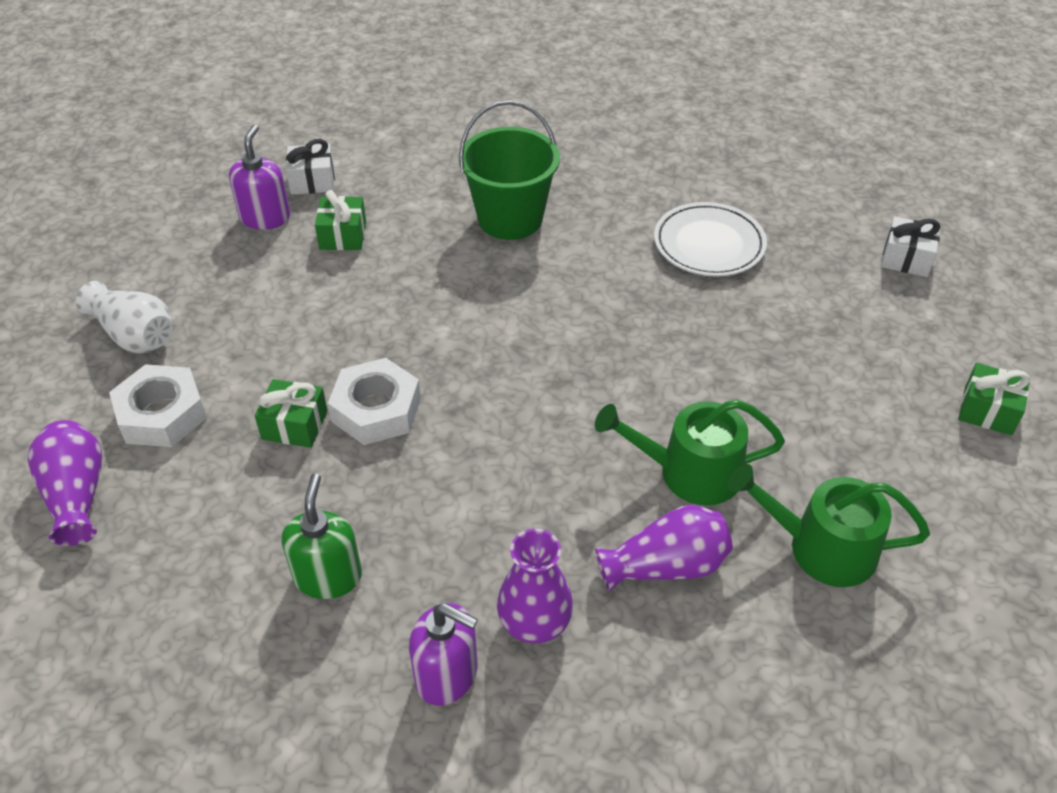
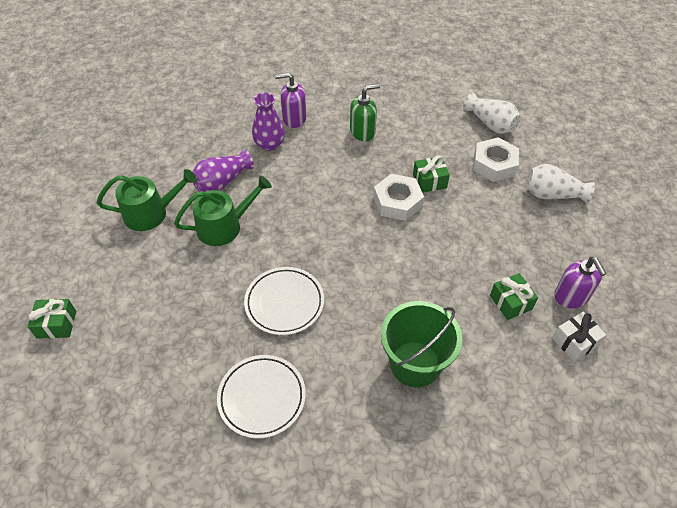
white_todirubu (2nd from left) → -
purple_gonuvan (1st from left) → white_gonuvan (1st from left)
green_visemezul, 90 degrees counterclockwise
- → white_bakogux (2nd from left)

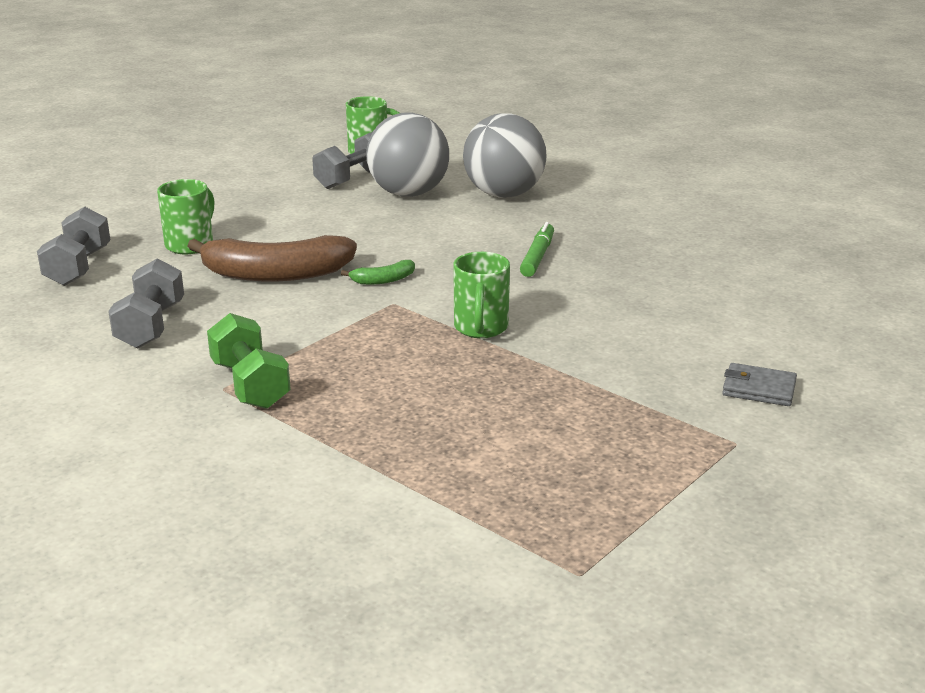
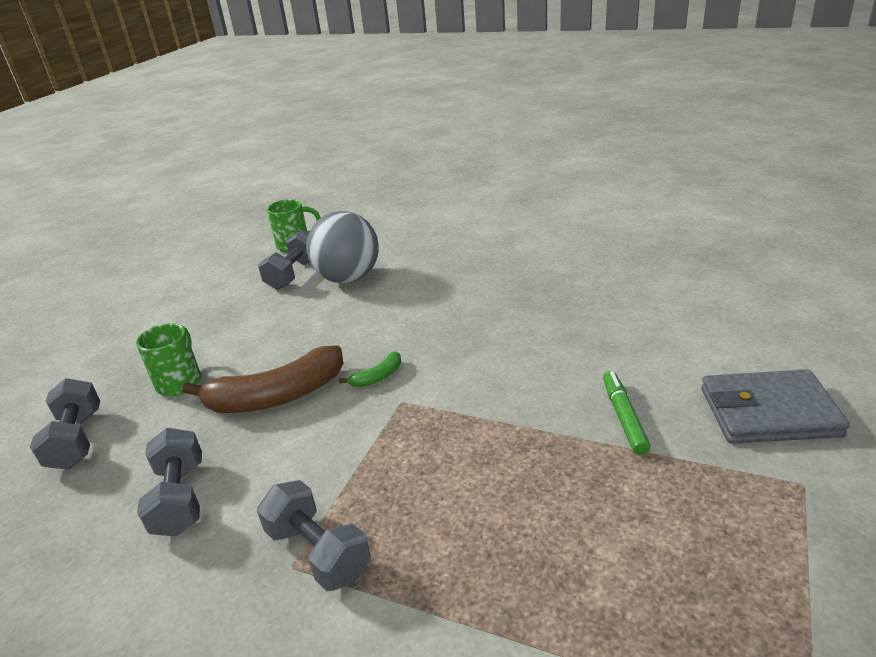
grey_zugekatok (2nd from left) → -
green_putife, moved
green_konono (3rd from left) → -
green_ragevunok → grey_ragevunok (4th from left)
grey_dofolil, x1.84

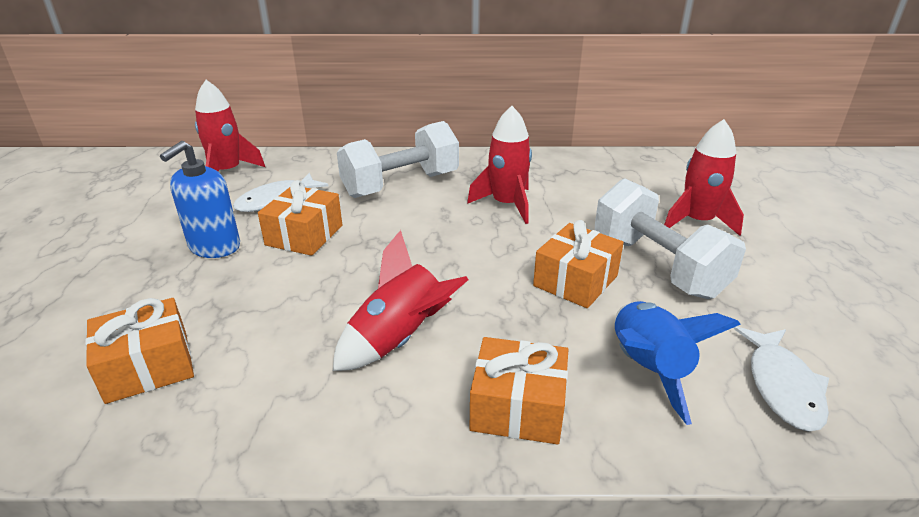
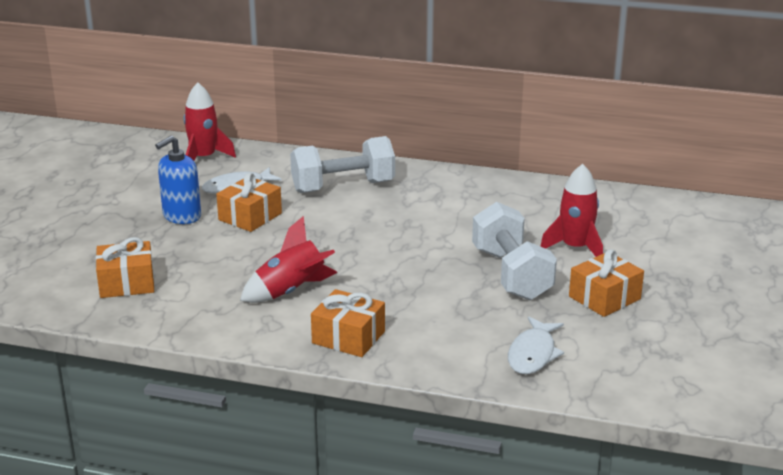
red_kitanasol (3rd from left) → -
orange_todirubu (4th from left), moved
blue_kitanasol → -

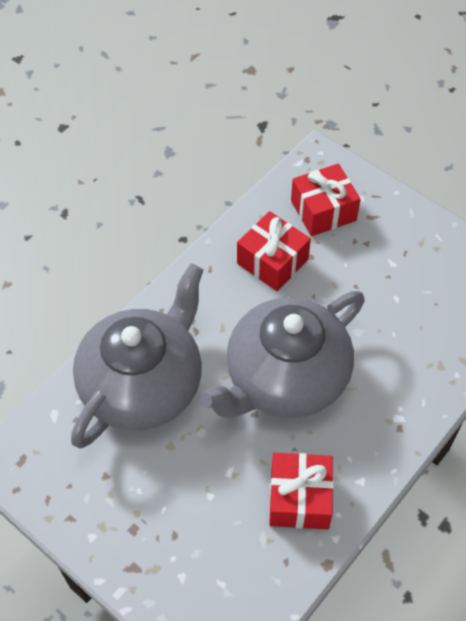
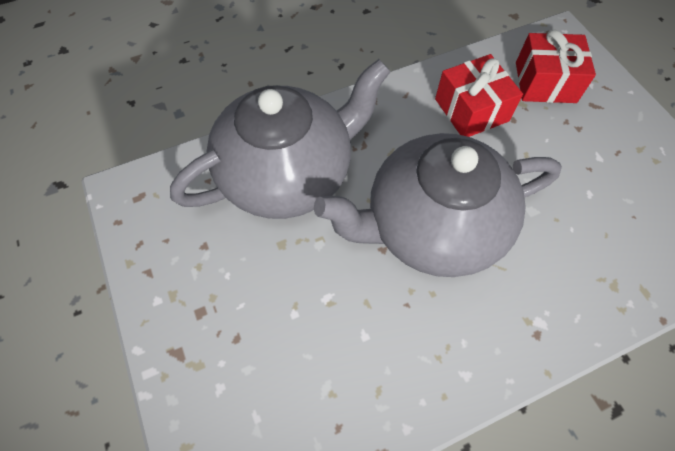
red_todirubu (2nd from left) → -

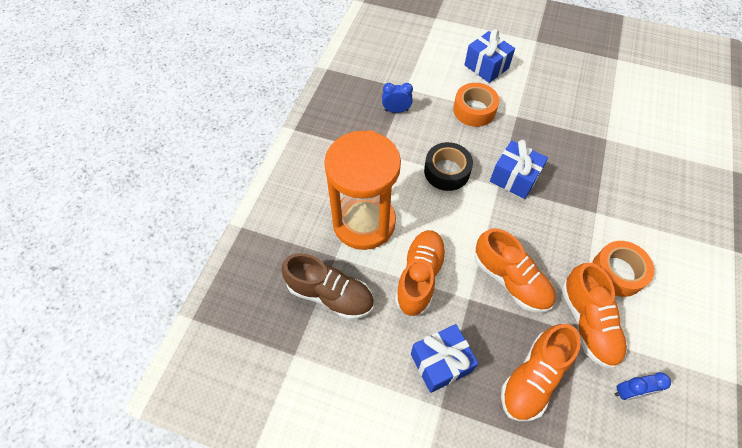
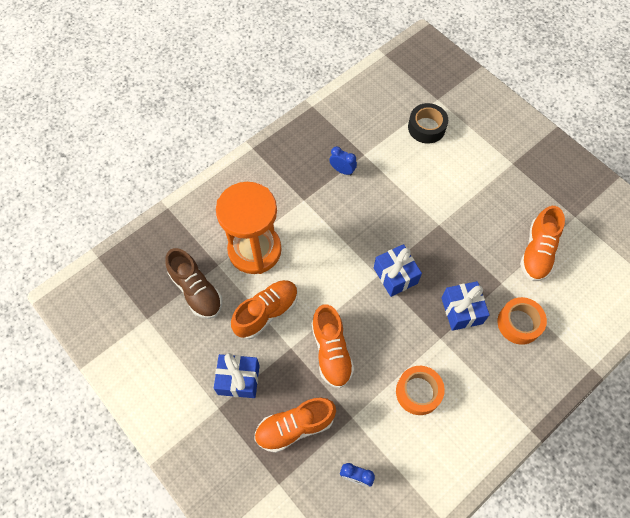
blue_todirubu (2nd from left in the first image) → blue_todirubu (3rd from left), moved
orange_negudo (1st from left in the first image) → orange_negudo (2nd from left), moved
black_negudo, moved
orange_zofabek (4th from left), moved

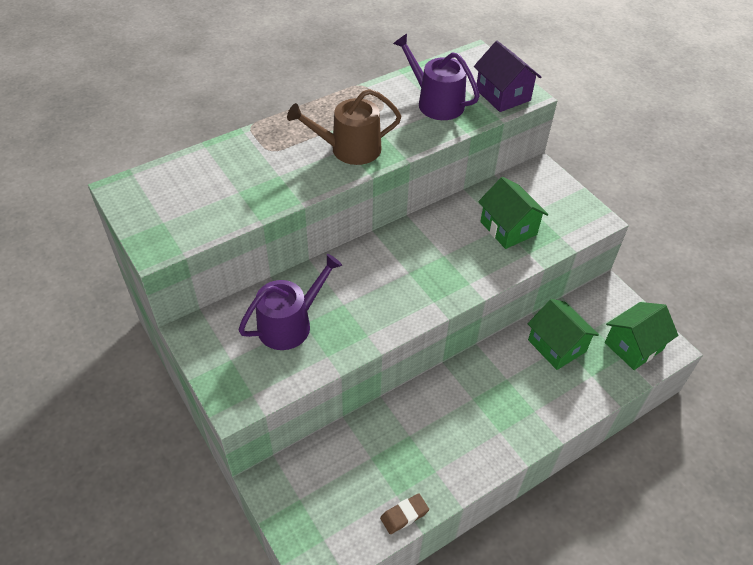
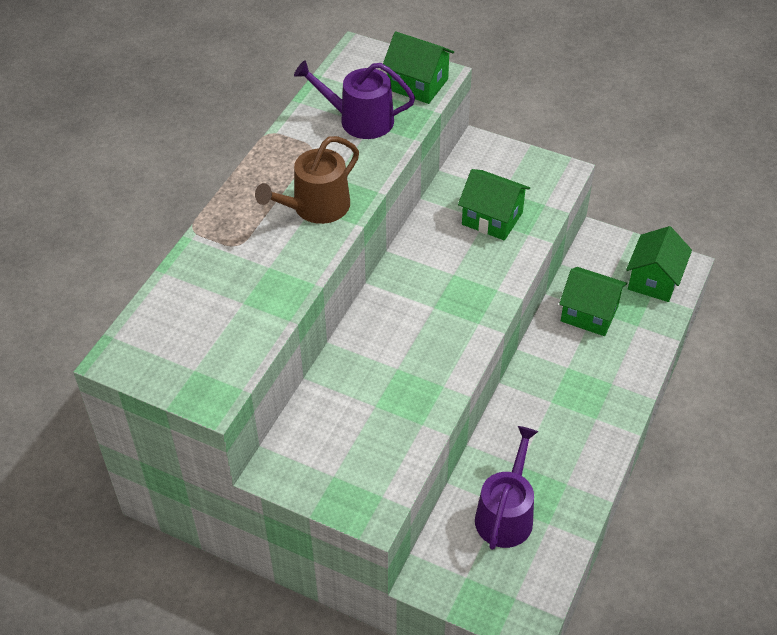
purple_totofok → green_totofok (1st from left)
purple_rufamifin (1st from left in the first image) → purple_rufamifin (2nd from left), moved
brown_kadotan → -

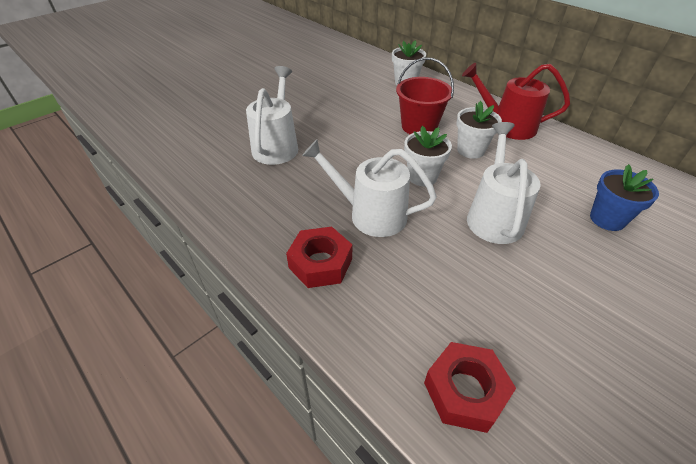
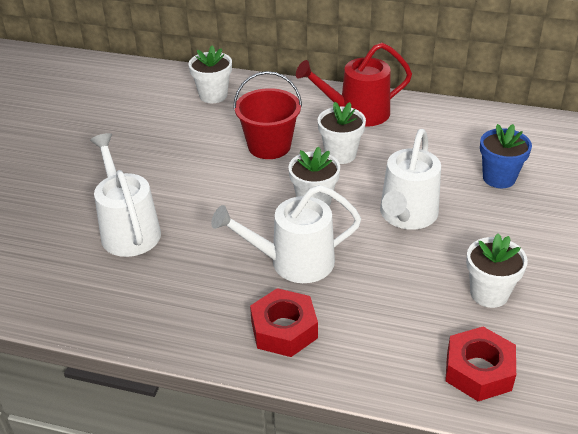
white_rufamifin (3rd from left), 135 degrees counterclockwise
- → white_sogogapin (4th from left)

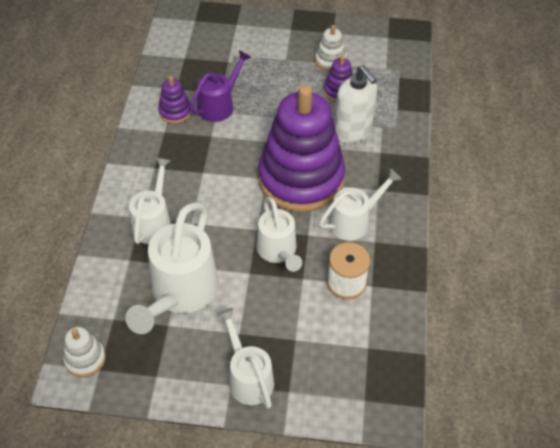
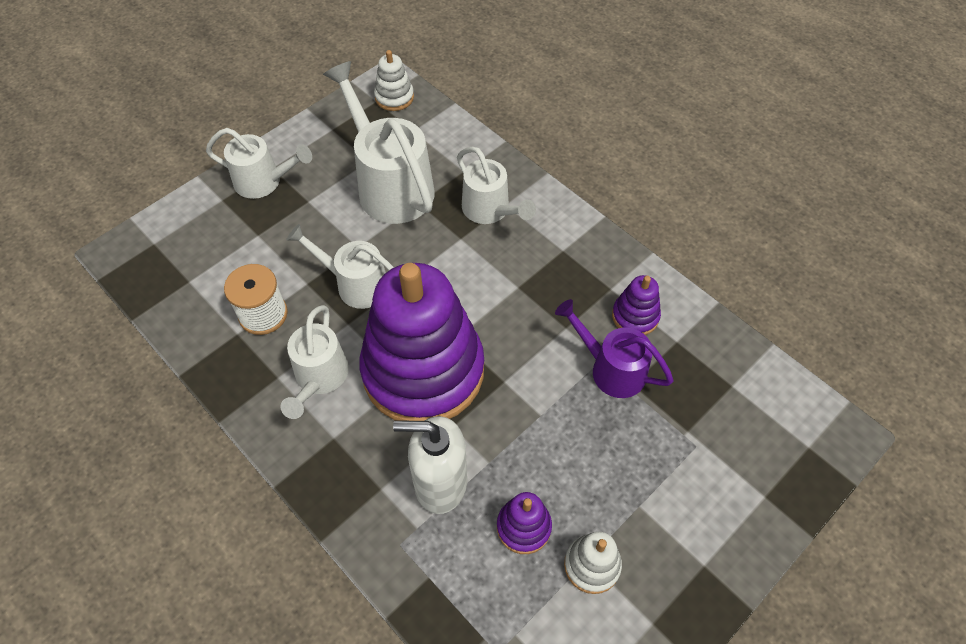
purple_rufamifin, 135 degrees clockwise

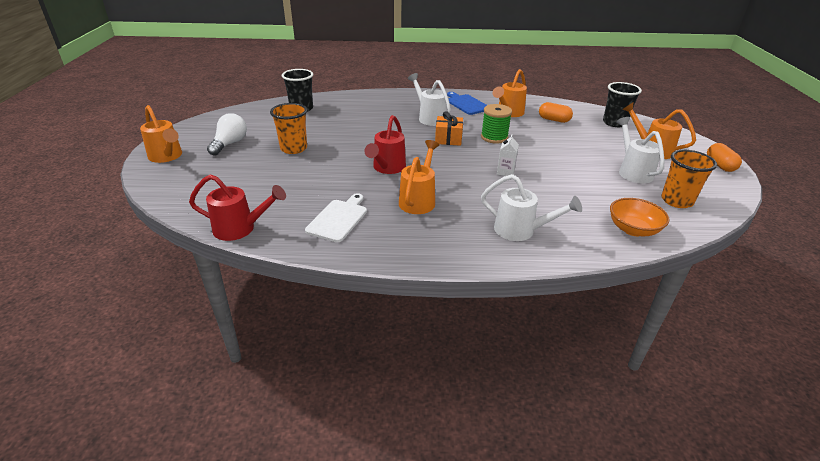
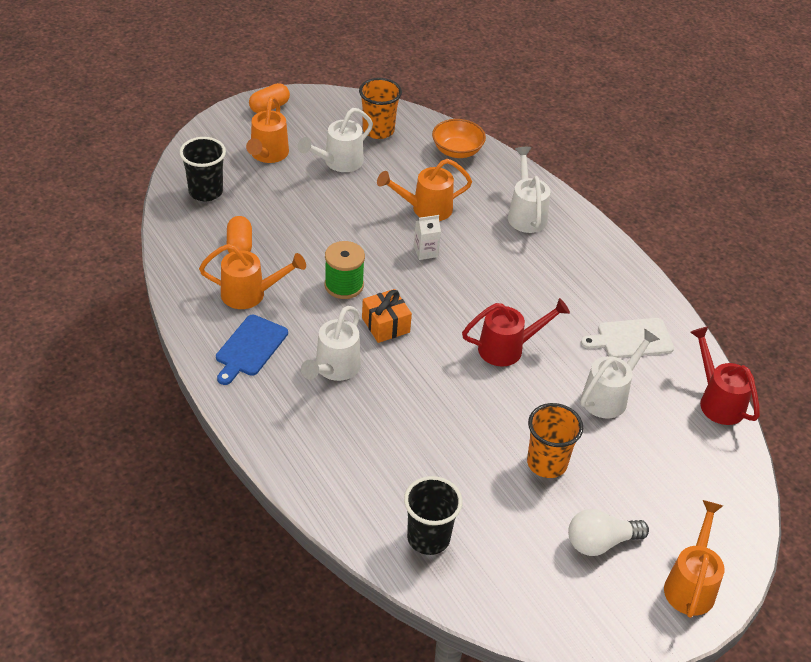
orange_rufamifin (2nd from left in the first image) → orange_rufamifin (3rd from left), moved
- → white_rufamifin (4th from left)

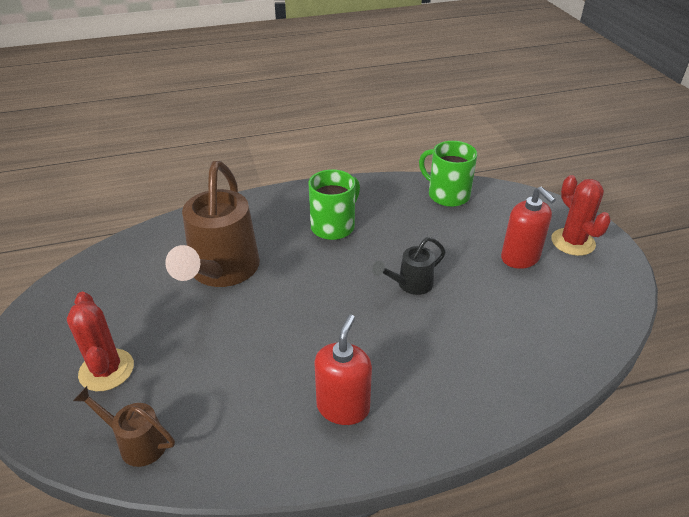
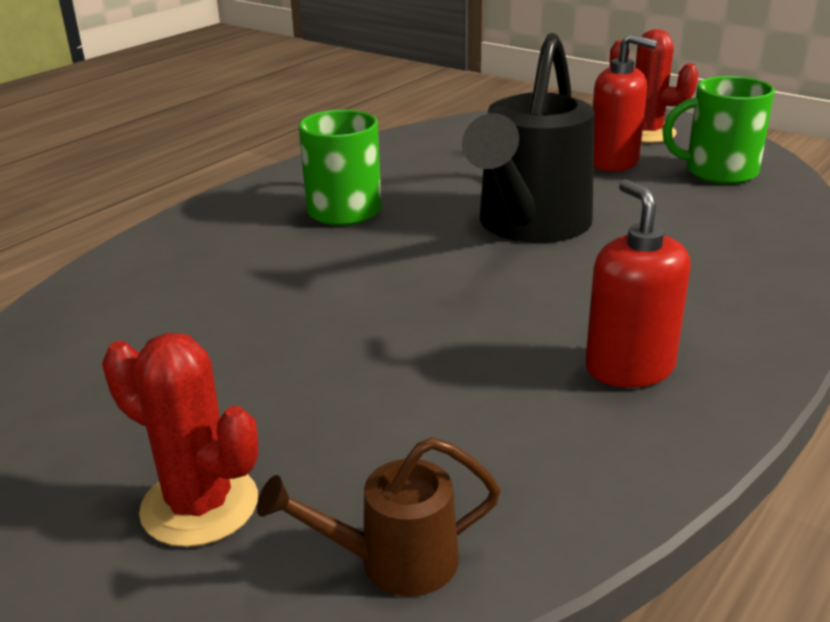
green_konono (2nd from left), moved
brown_rufamifin (2nd from left) → -
black_rufamifin, x2.05

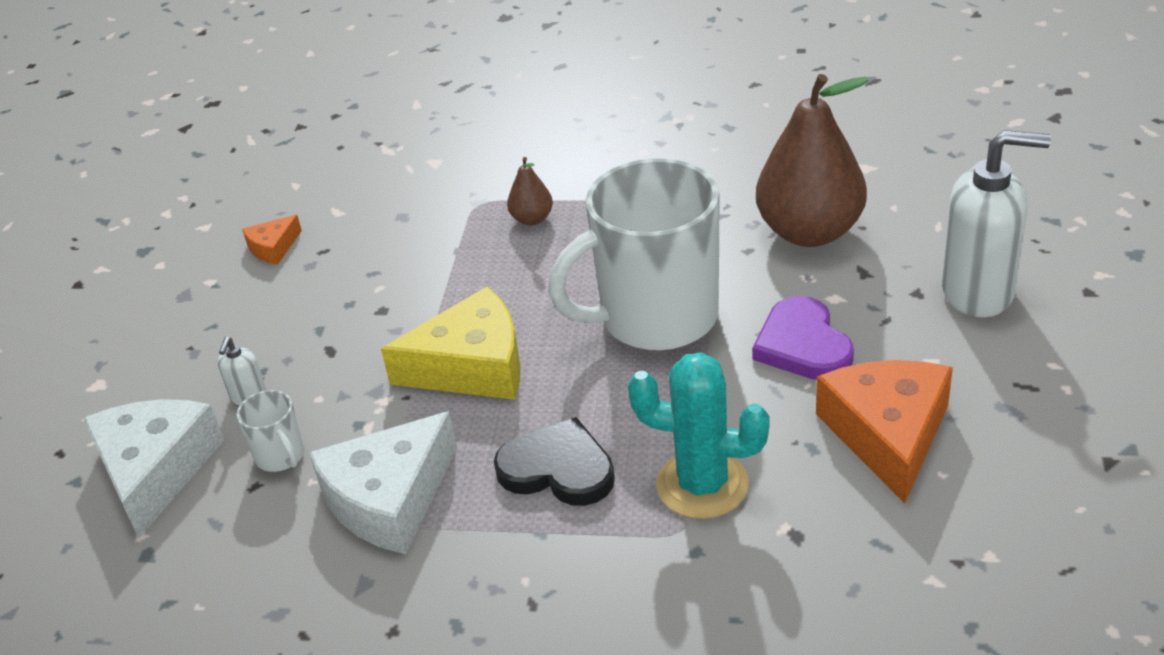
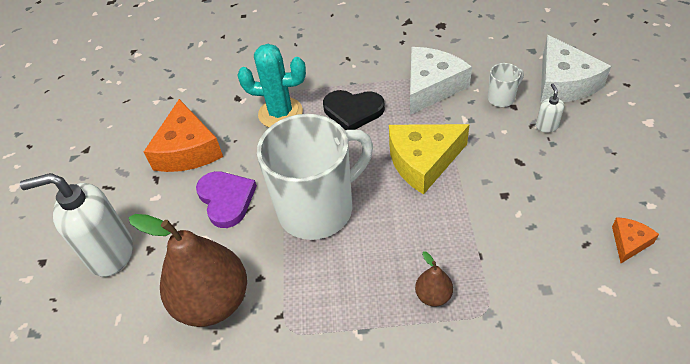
white_konono (1st from left in the first image) → white_konono (2nd from left), 105 degrees clockwise

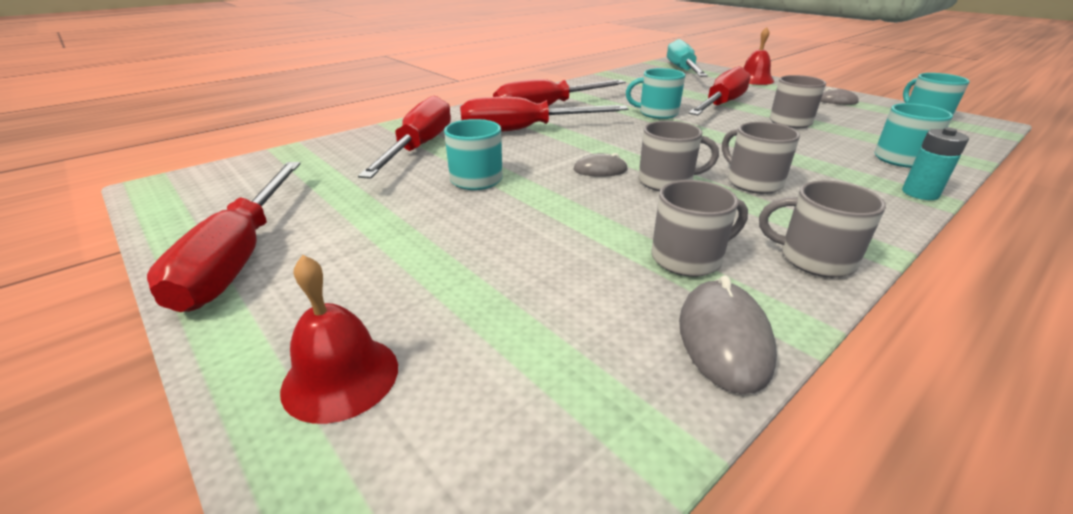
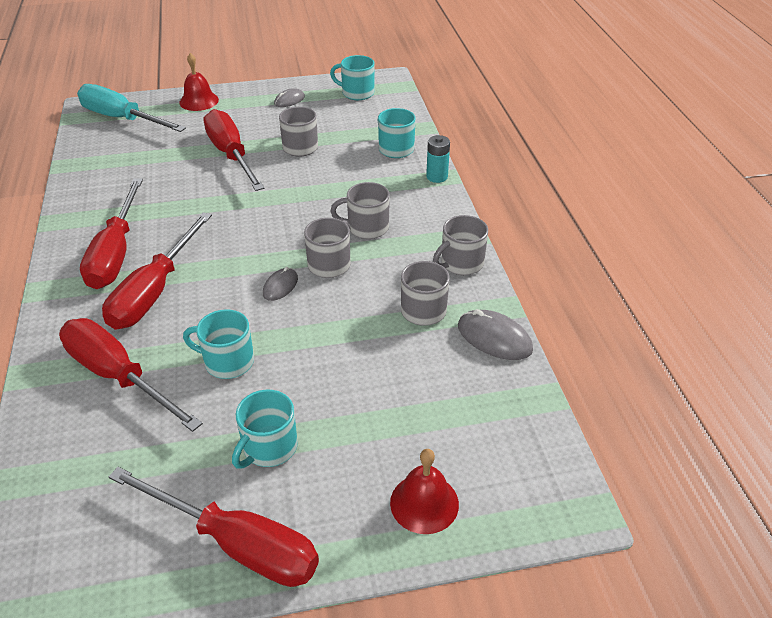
turquoise_konono (2nd from left), moved

